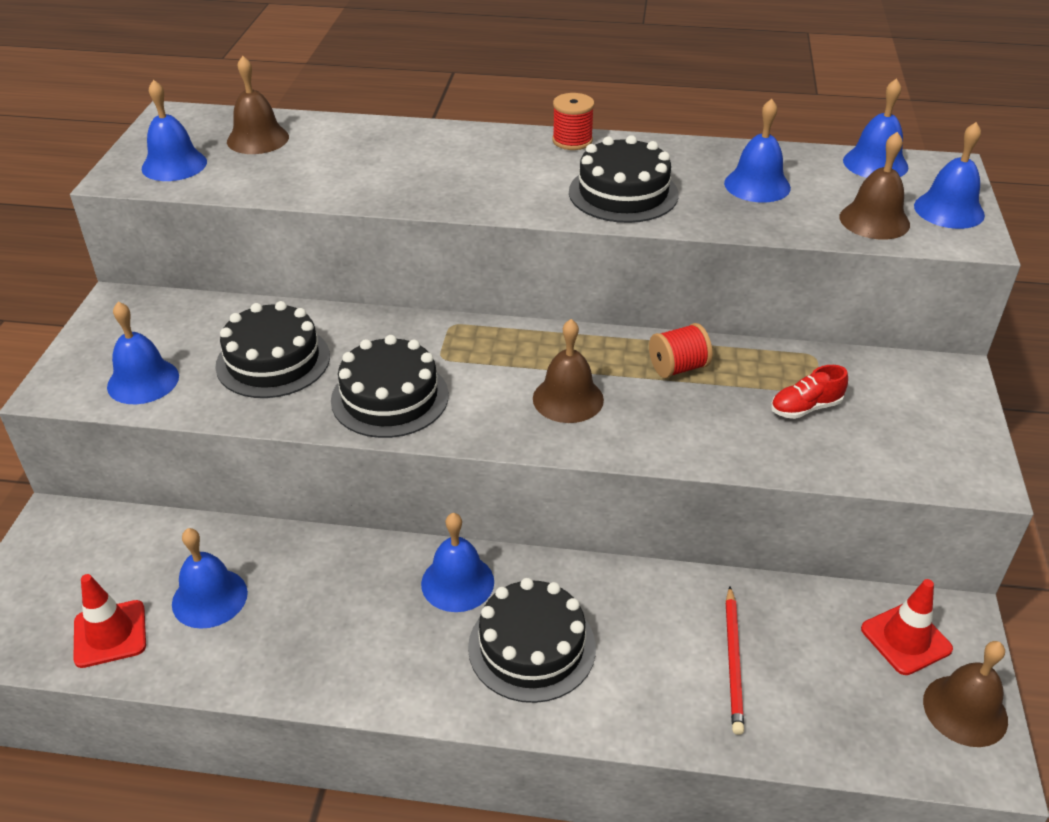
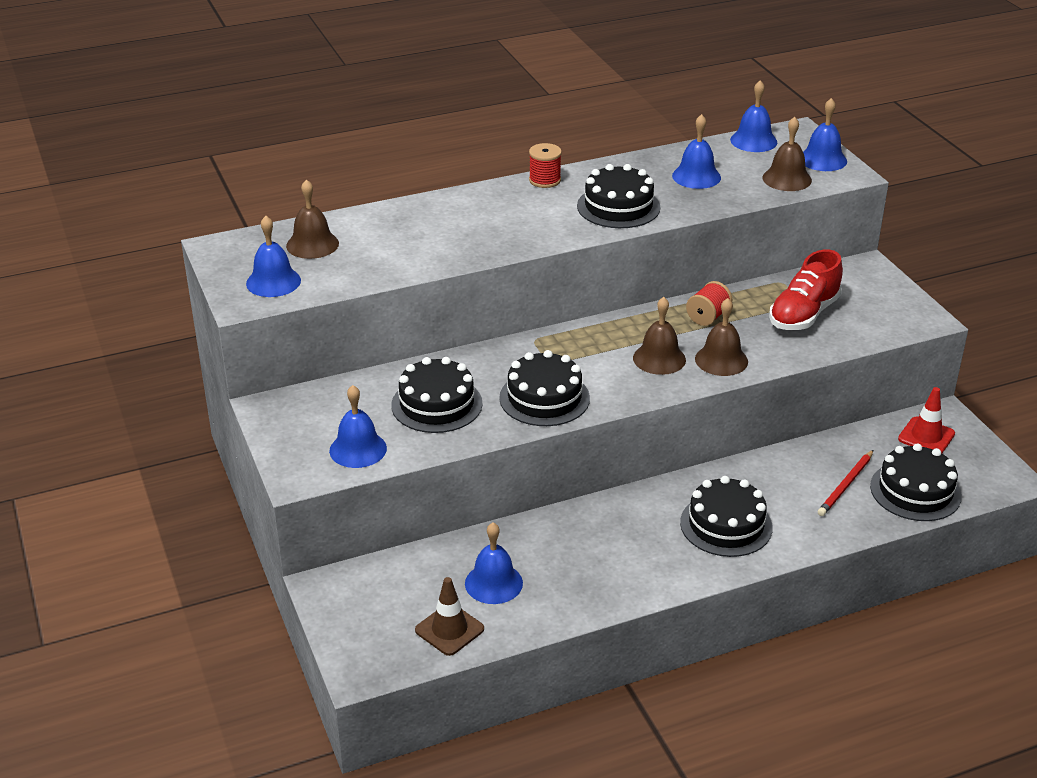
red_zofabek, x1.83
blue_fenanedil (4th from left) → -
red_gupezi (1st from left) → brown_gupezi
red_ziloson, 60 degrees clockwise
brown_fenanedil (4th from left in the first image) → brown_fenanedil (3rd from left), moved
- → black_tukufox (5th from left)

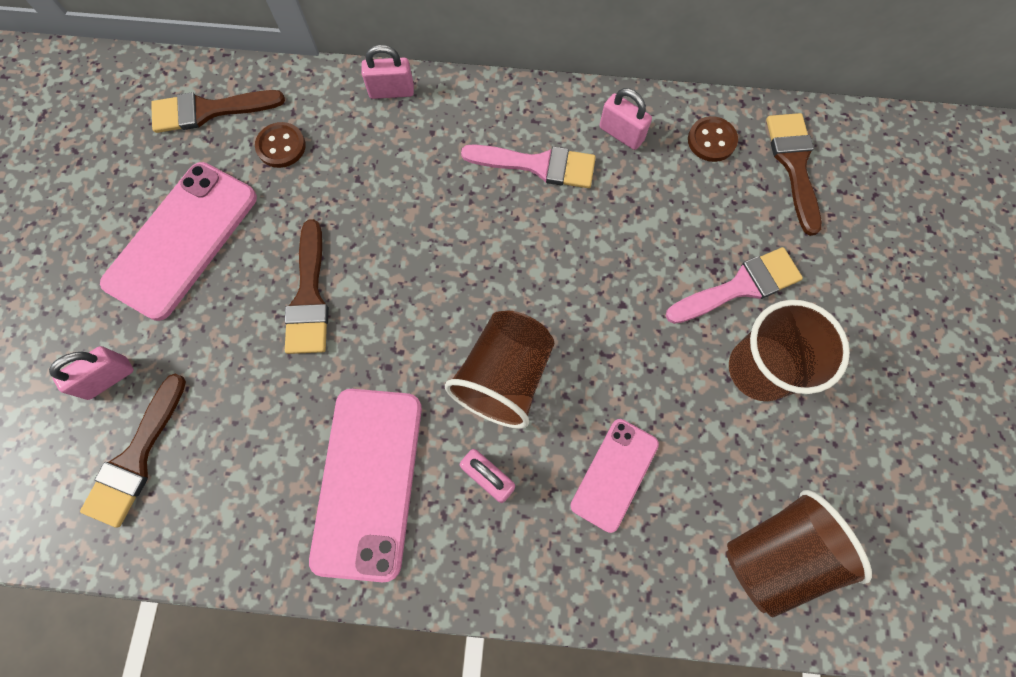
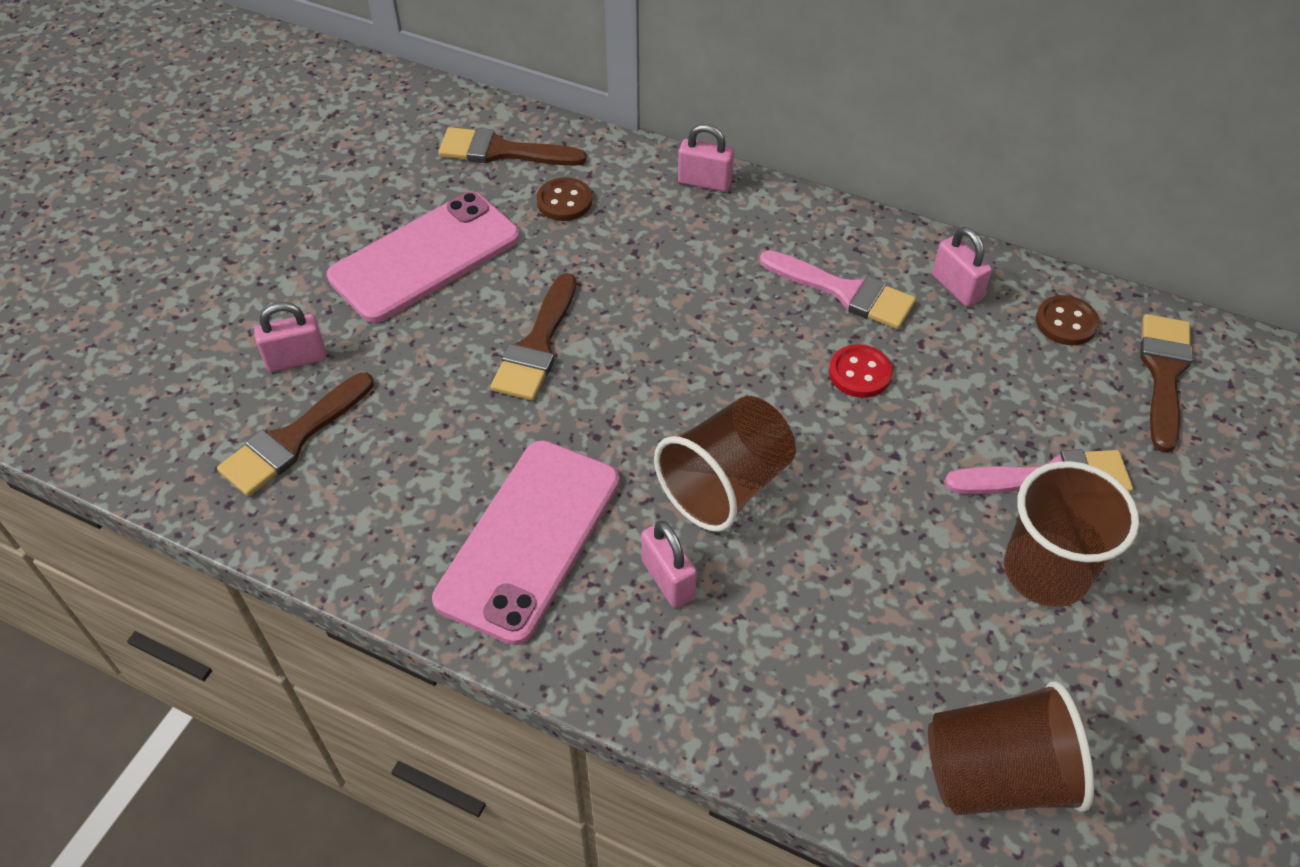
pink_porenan (3rd from left) → -
- → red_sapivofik

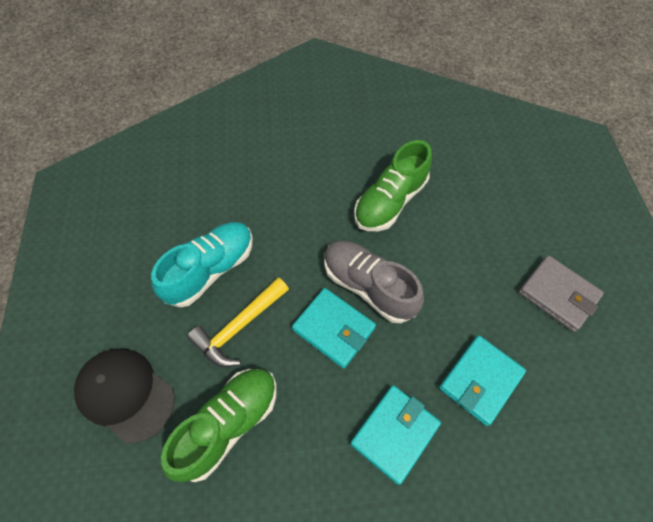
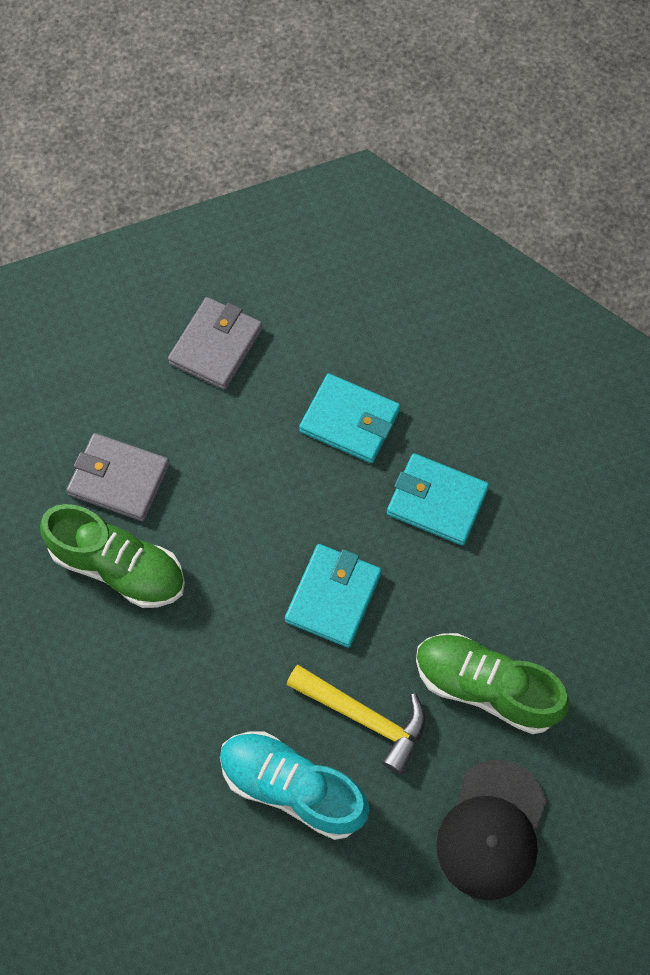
grey_zofabek → -
- → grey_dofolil (1st from left)

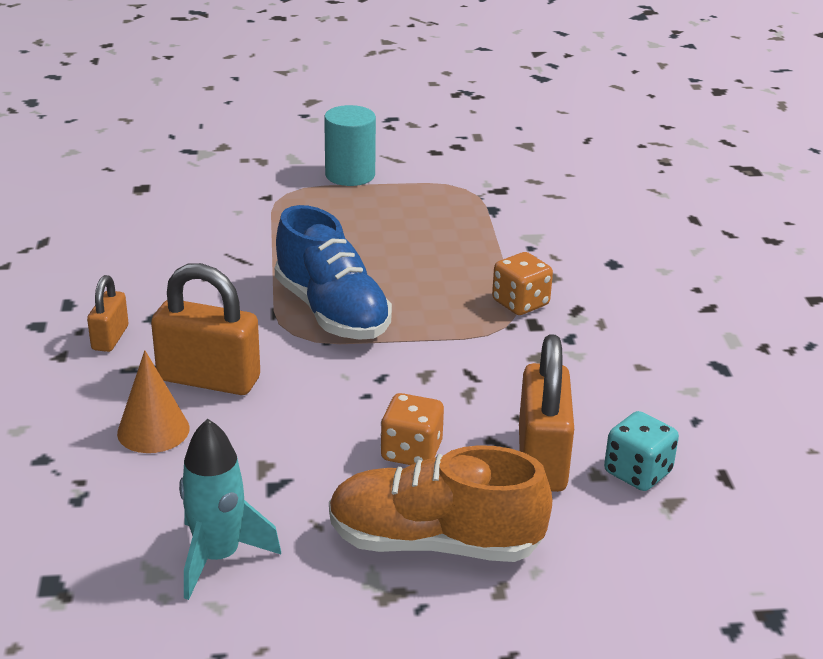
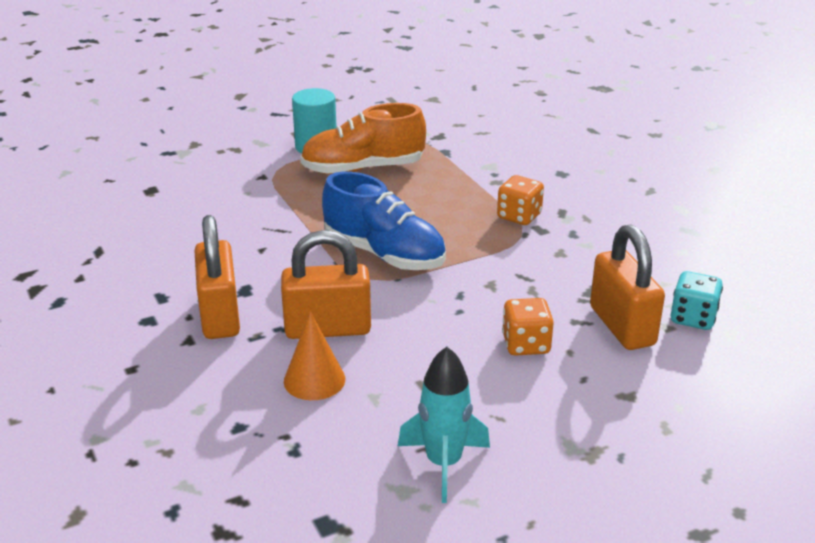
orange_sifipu (1st from left), x1.81
orange_zofabek, moved

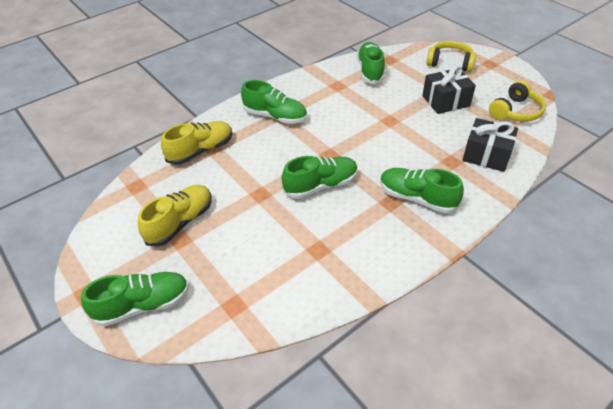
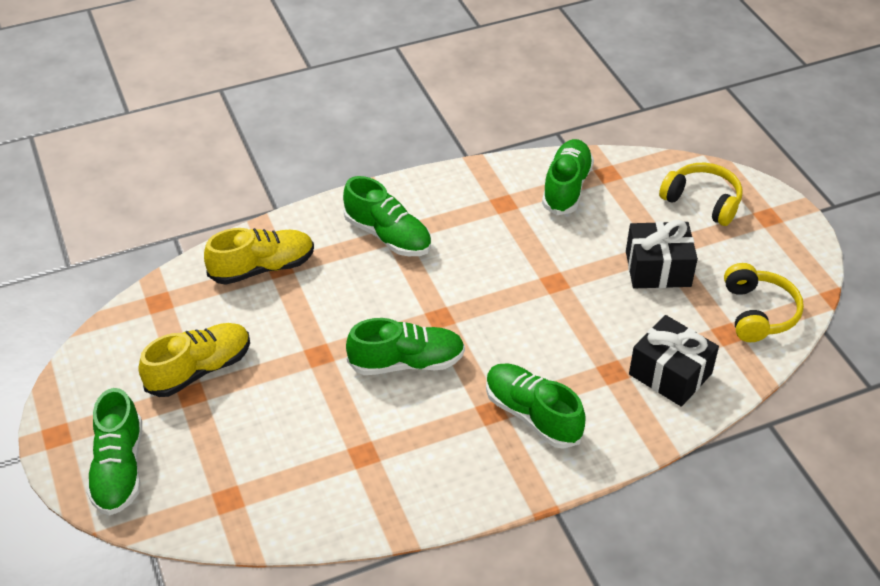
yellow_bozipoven (2nd from left), 60 degrees counterclockwise
green_zofabek (1st from left), 90 degrees clockwise

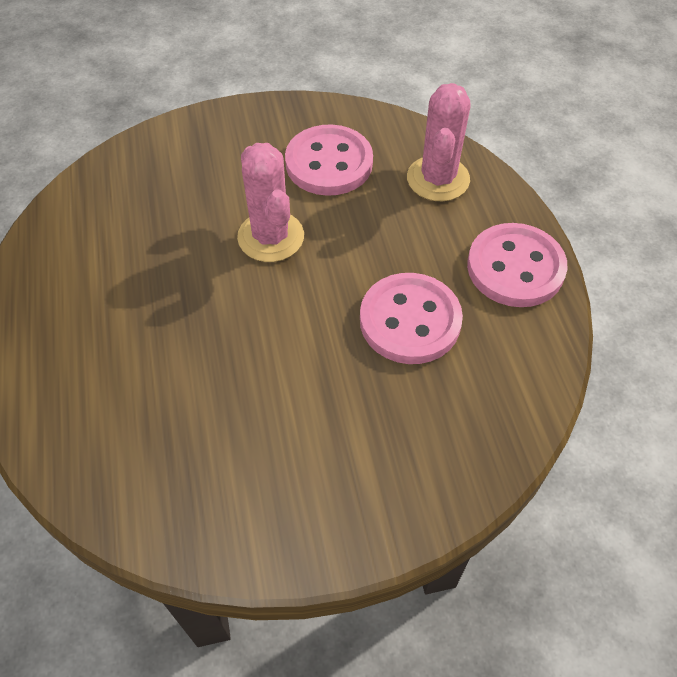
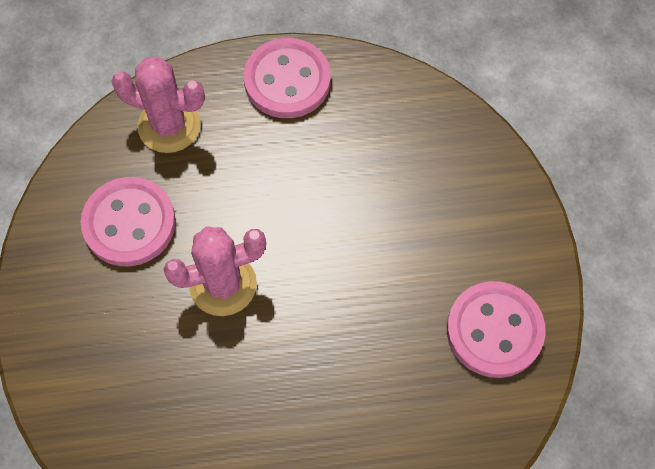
pink_sapivofik (2nd from left in the first image) → pink_sapivofik (3rd from left), moved

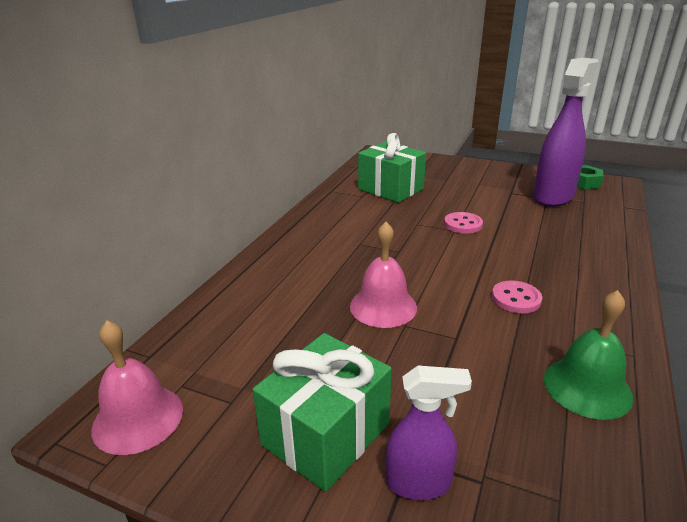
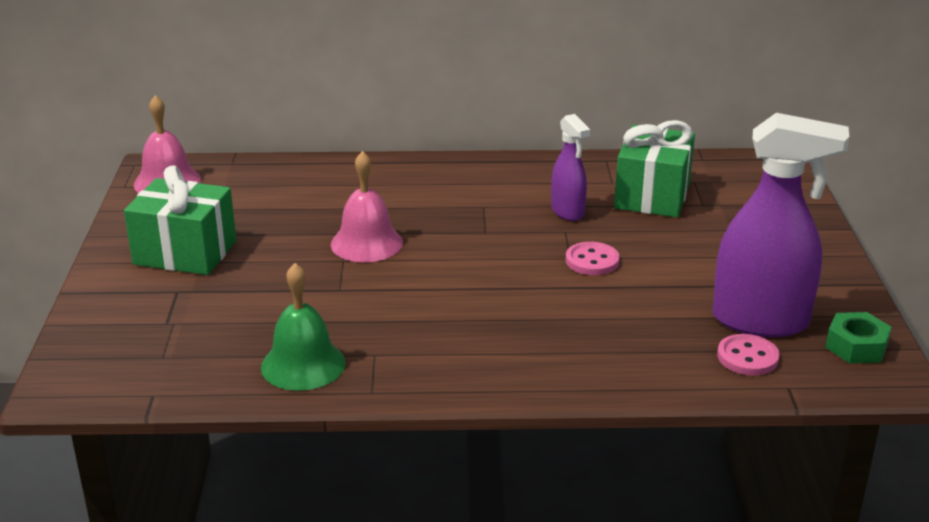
pink_sapivofik (2nd from left), moved
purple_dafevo (1st from left), moved

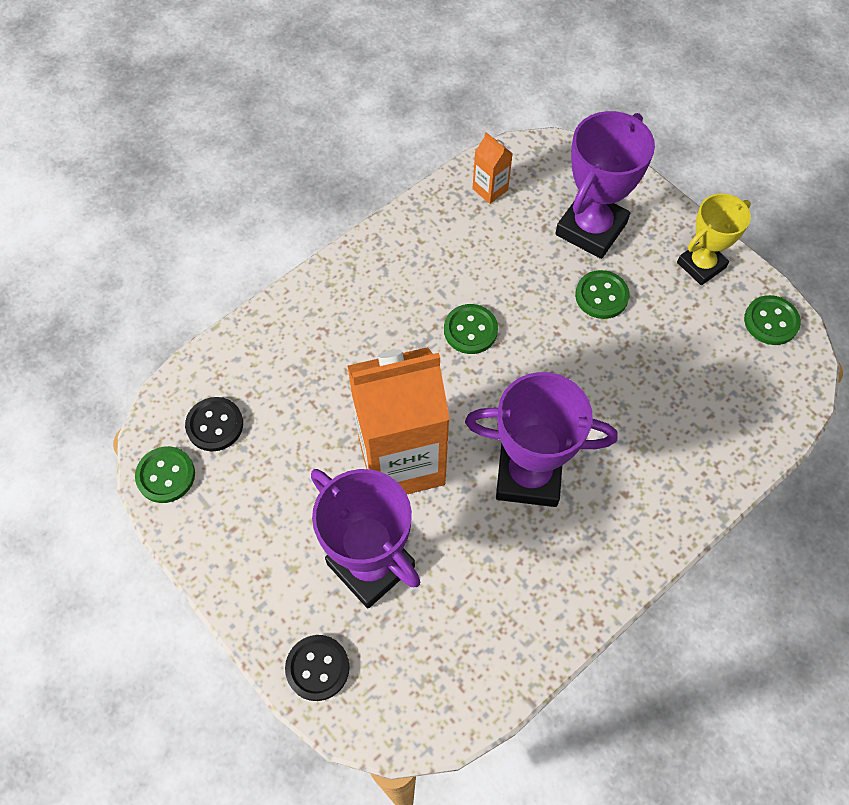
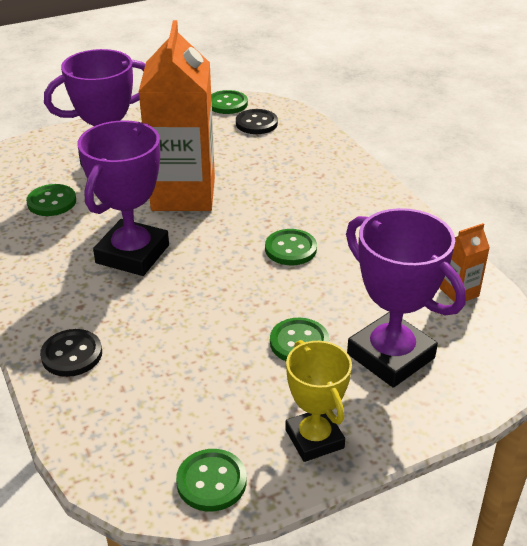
black_sapivofik (2nd from left in the first image) → black_sapivofik (1st from left), moved
- → green_sapivofik (1st from left)

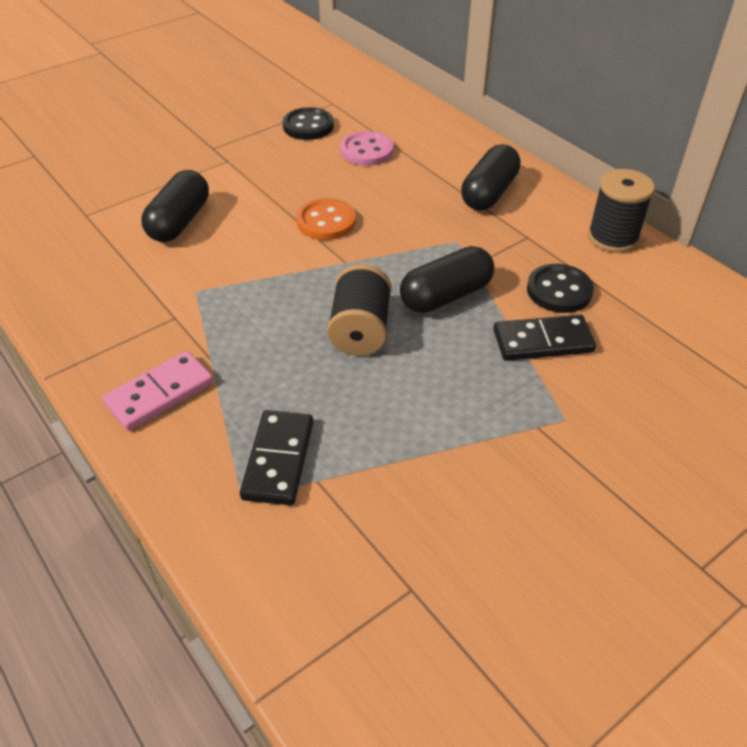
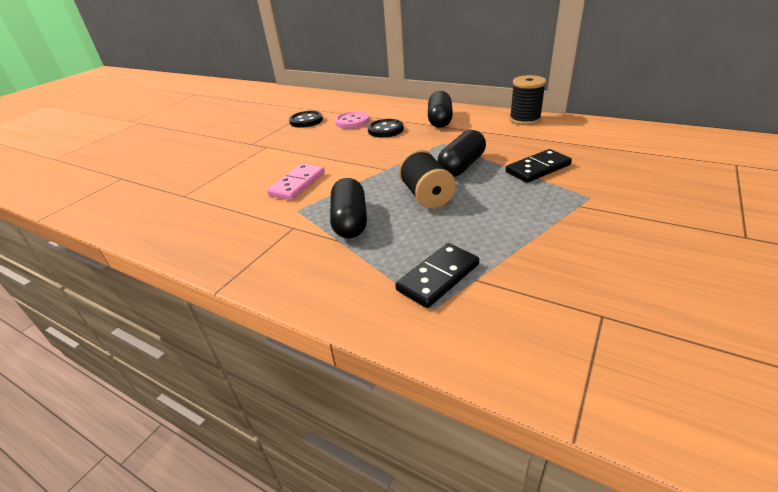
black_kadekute (1st from left), moved
orange_sapivofik → -
black_sapivofik (2nd from left), moved
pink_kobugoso, moved
black_kobugoso (1st from left), 60 degrees clockwise

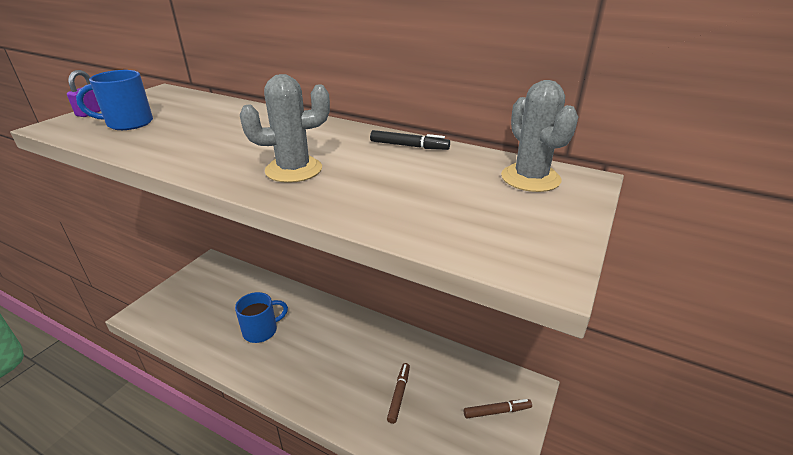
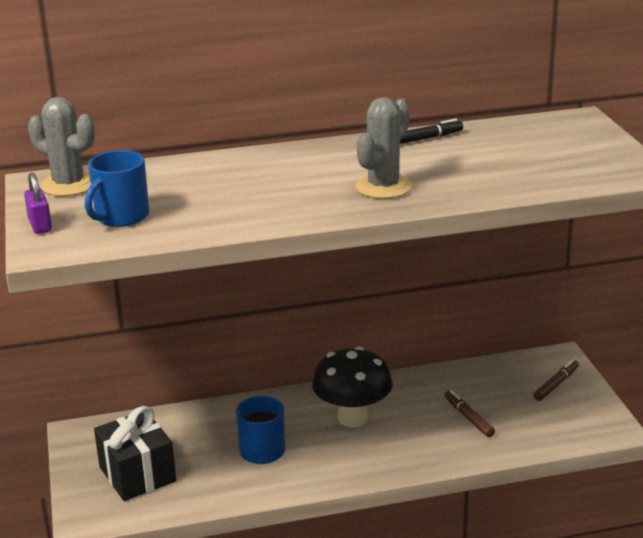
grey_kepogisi (2nd from left in the first image) → grey_kepogisi (1st from left), moved
- → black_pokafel
- → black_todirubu

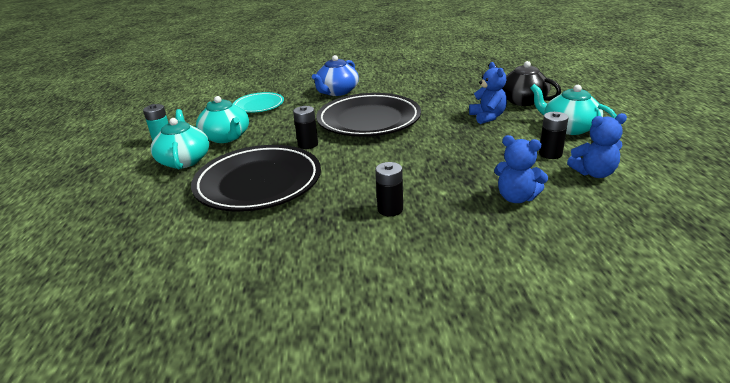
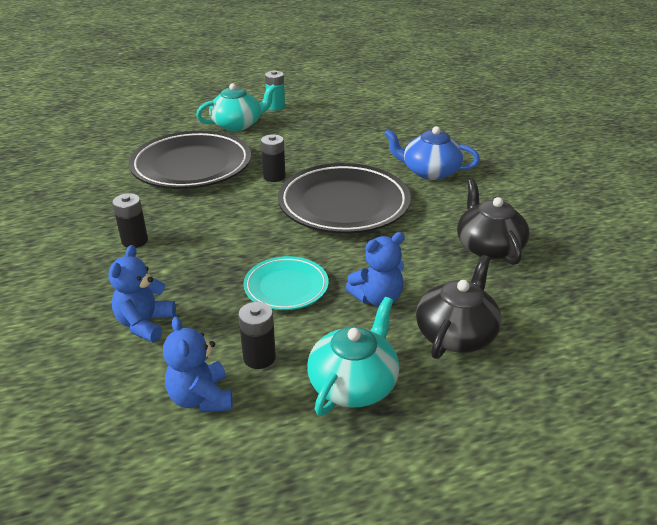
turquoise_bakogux, moved
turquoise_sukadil (2nd from left) → -
- → black_sukadil (2nd from left)

